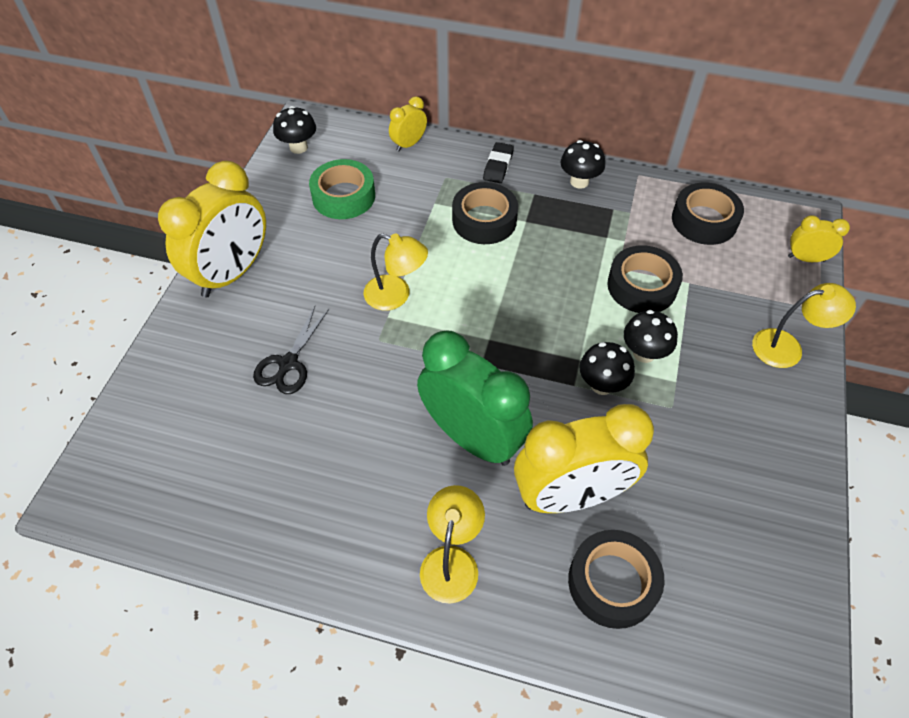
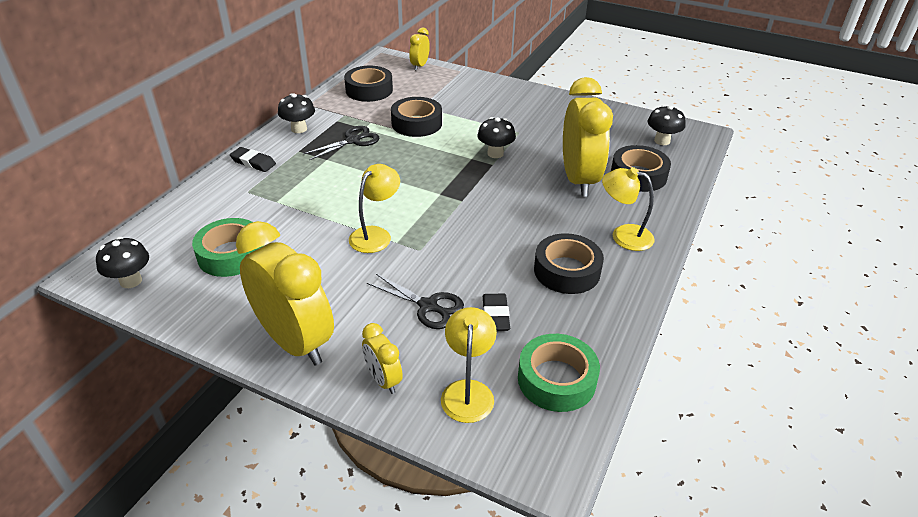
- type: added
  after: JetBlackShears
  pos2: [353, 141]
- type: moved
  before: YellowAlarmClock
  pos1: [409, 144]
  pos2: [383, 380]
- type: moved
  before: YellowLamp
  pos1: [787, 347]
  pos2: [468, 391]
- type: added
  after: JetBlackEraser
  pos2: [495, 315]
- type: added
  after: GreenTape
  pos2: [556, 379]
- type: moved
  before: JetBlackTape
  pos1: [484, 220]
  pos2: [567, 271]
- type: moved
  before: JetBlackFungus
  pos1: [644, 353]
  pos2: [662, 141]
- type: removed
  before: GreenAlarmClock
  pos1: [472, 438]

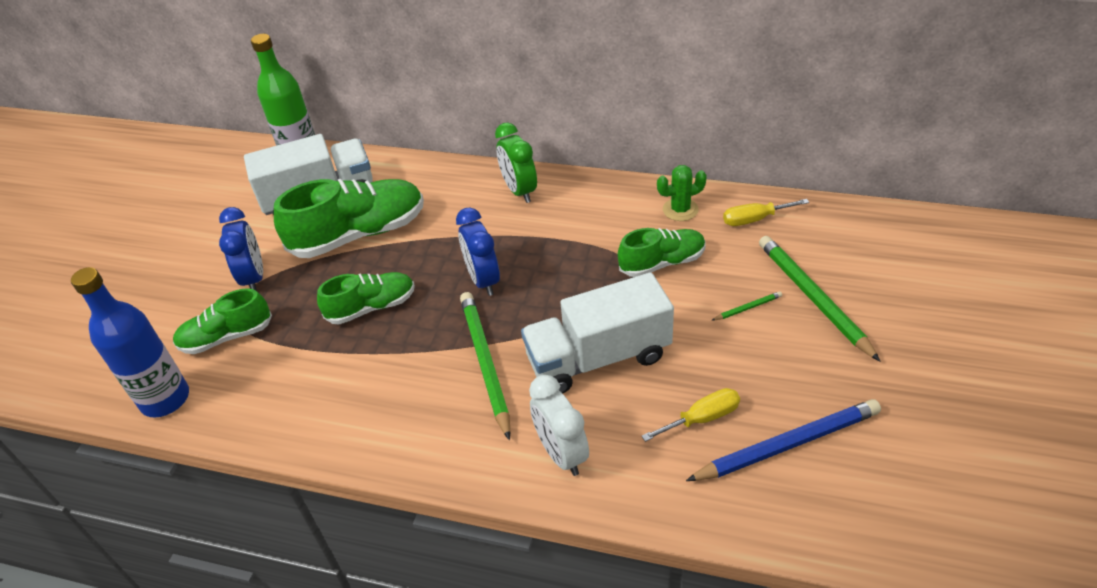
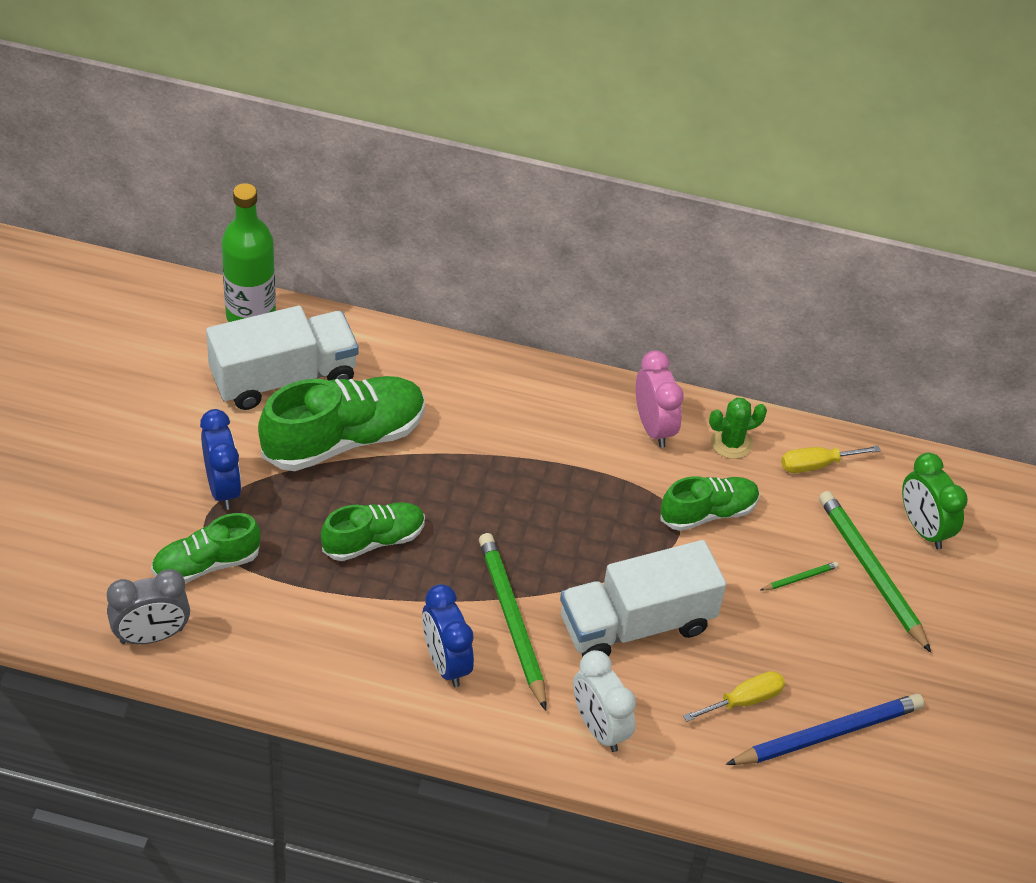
- type: replaced
  before: RoyalBlueBottle
  after: AshGreyAlarmClock
  pos1: [165, 399]
  pos2: [151, 636]
- type: moved
  before: RoyalBlueAlarmClock
  pos1: [483, 280]
  pos2: [445, 663]
- type: added
  after: RosePinkAlarmClock
  pos2: [653, 427]
- type: moved
  before: GreenAlarmClock
  pos1: [519, 191]
  pos2: [923, 528]

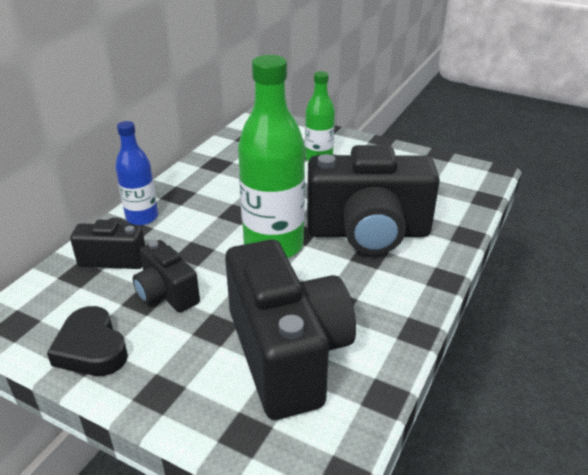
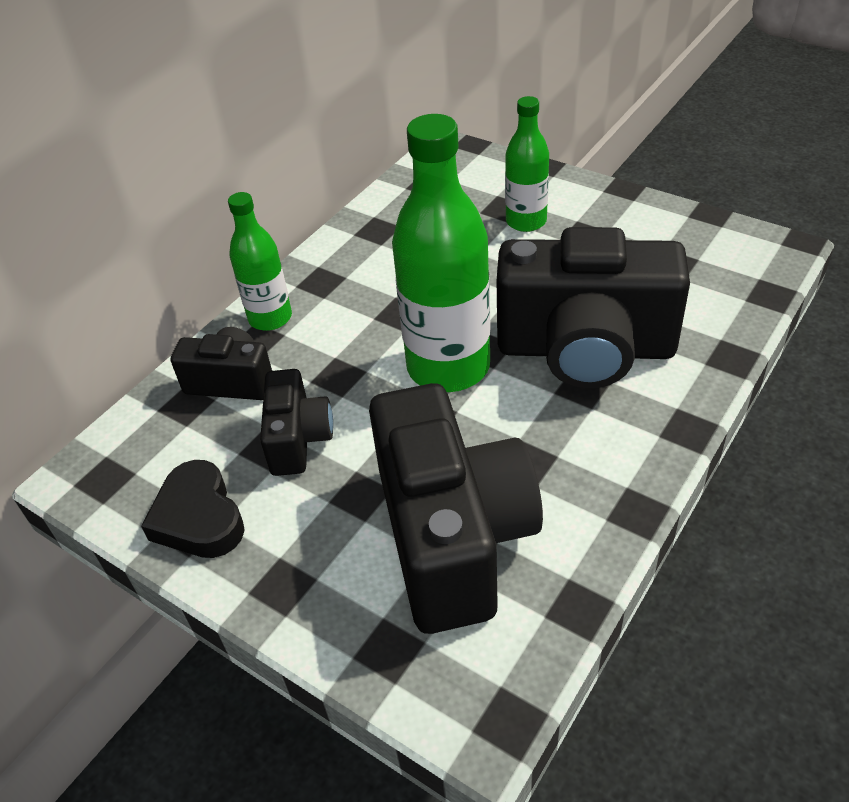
- type: recoloured
  before: RoyalBlueBottle
  after: GreenBottle
  pos1: [142, 217]
  pos2: [270, 318]
- type: turned
  before: JetBlackPhotoCamera
  pos1: [166, 293]
  pos2: [298, 439]
  turn: -150

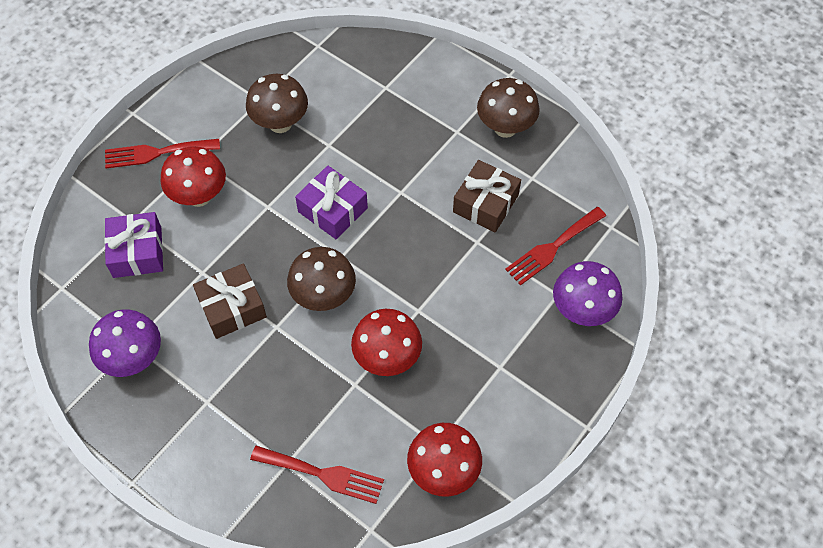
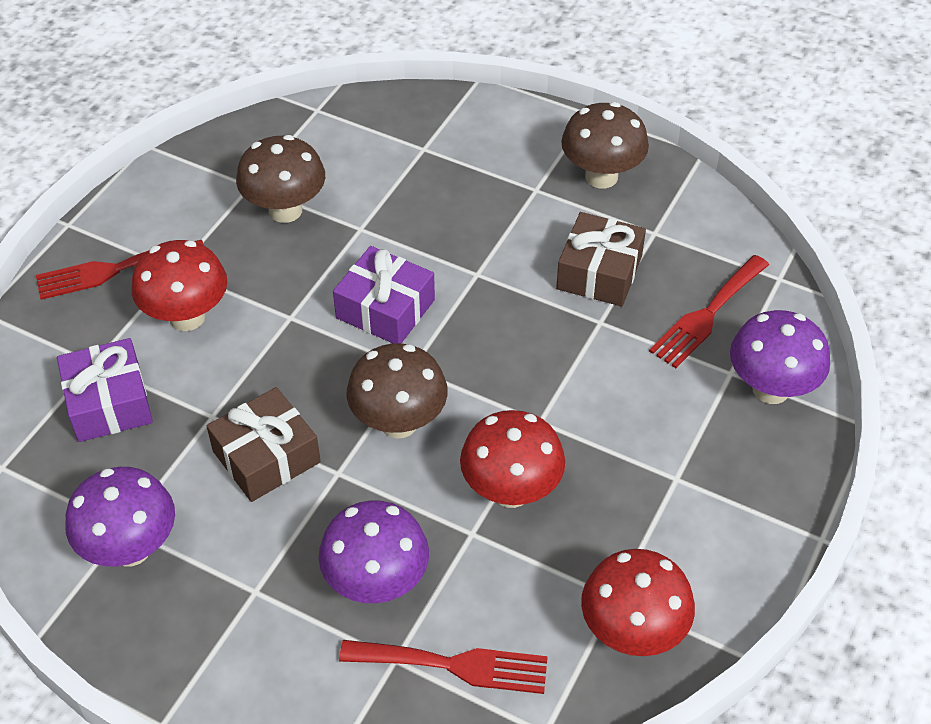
- type: added
  after: PurpleFungus
  pos2: [376, 583]

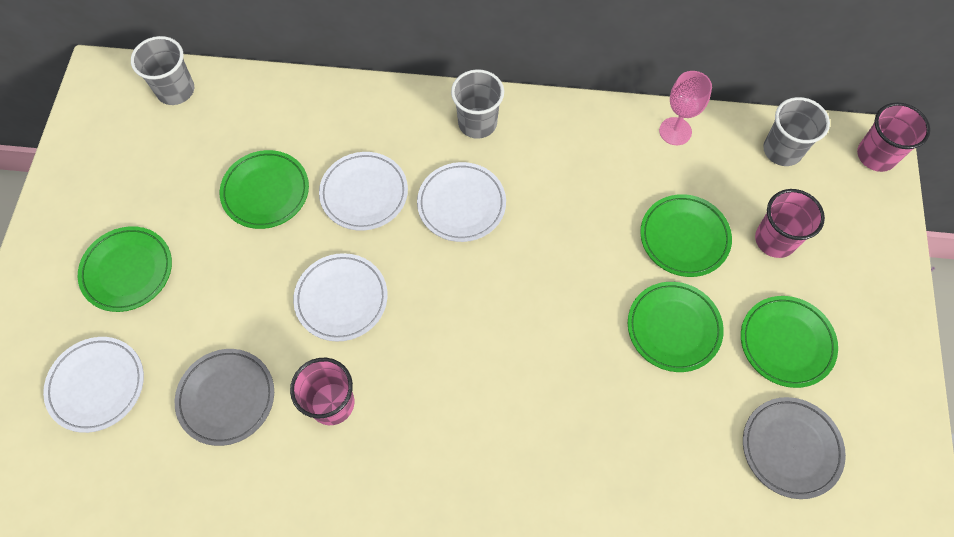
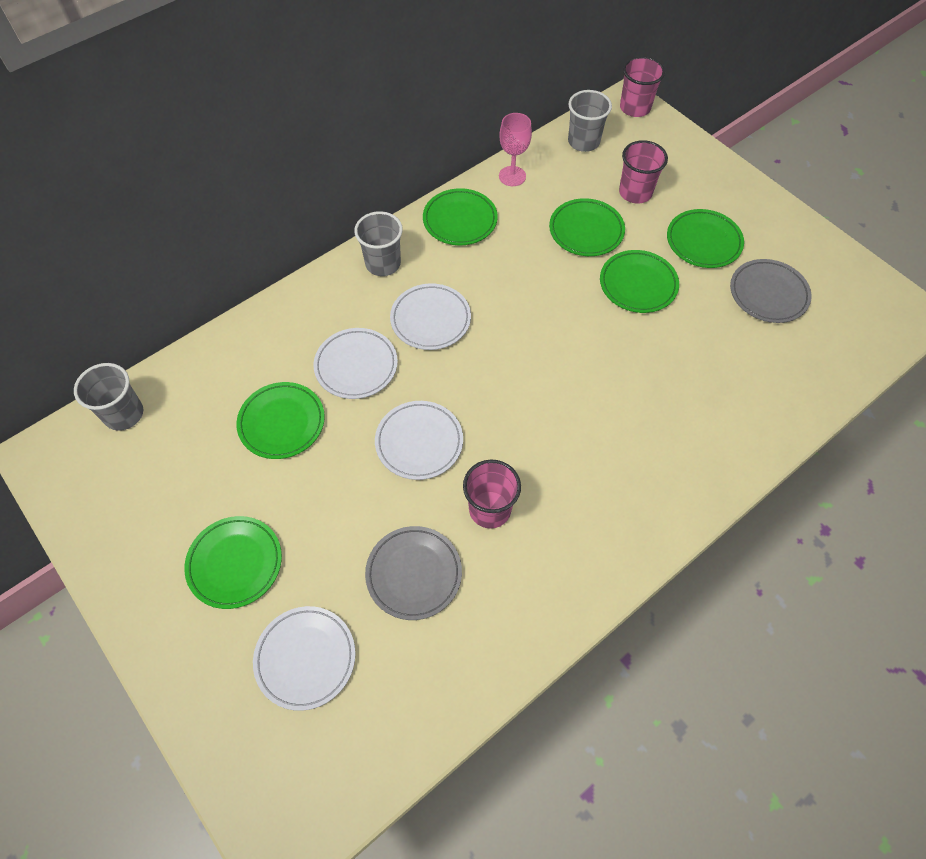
- type: added
  after: GreenDinnerPlate
  pos2: [460, 220]

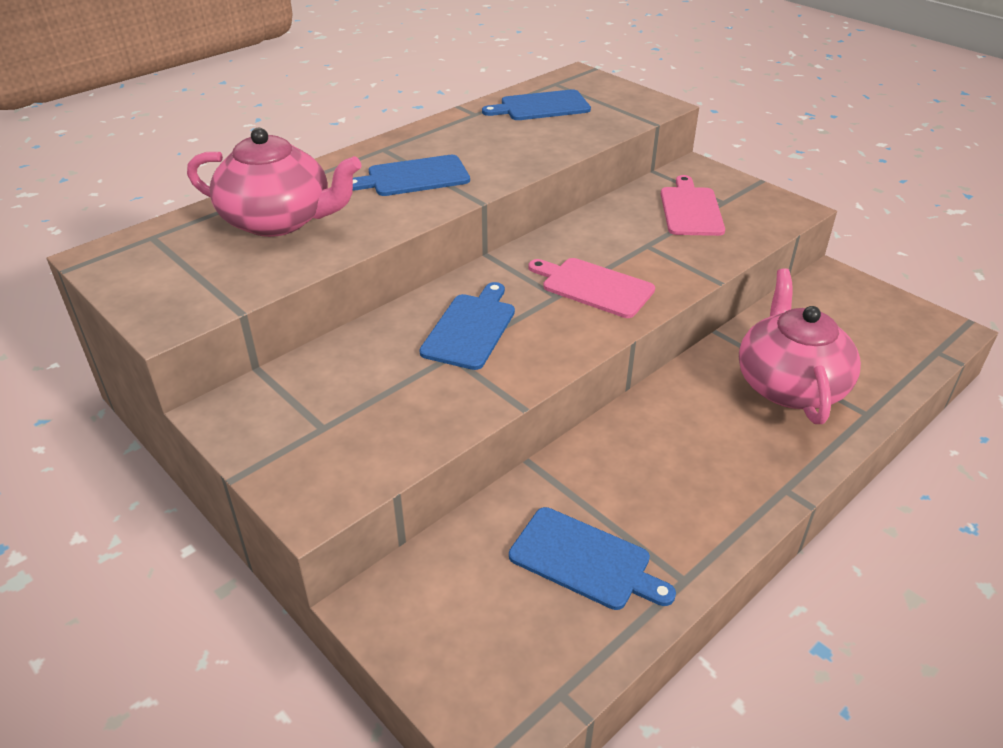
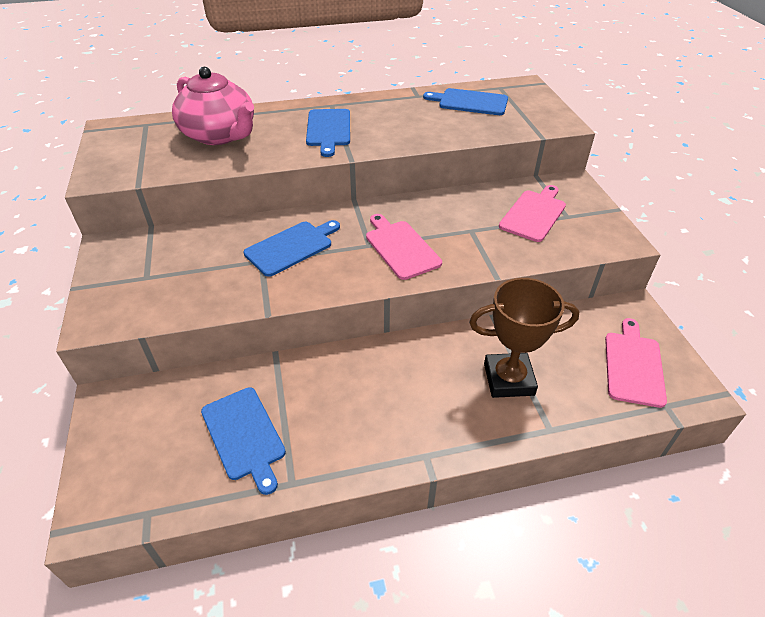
- type: turned
  before: RoyalBlueCuttingBoard
  pos1: [414, 177]
  pos2: [328, 129]
  turn: -105
- type: replaced
  before: RosePinkTeaPot
  after: DarkBrownTrophy
  pos1: [789, 385]
  pos2: [508, 379]
- type: added
  after: RosePinkCuttingBoard
  pos2: [633, 365]

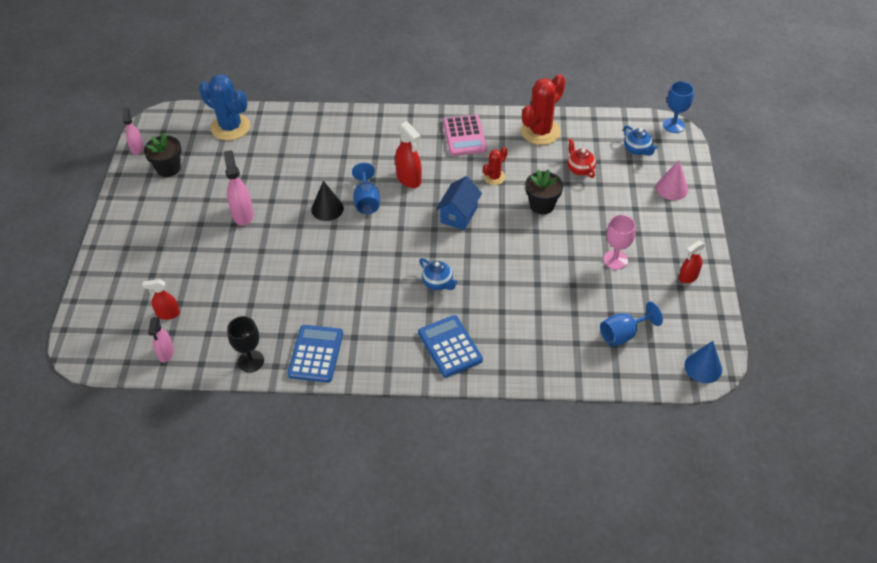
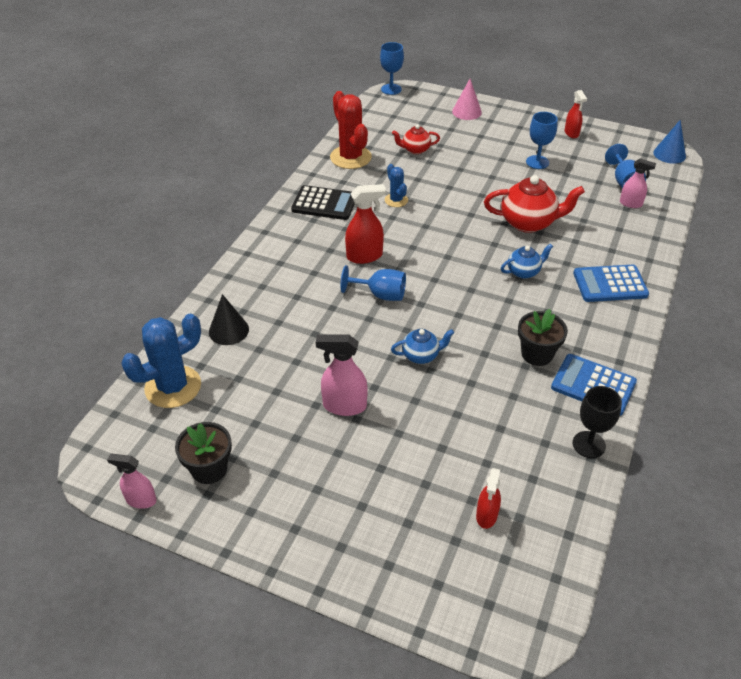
- type: moved
  before: JetBlackConeShape
  pos1: [327, 209]
  pos2: [228, 330]
- type: recoloured
  before: RosePinkCalculator
  after: JetBlackCalculator
  pos1: [464, 136]
  pos2: [324, 203]
- type: recoloured
  before: ScarletCactus
  after: RoyalBlueCactus
  pos1: [494, 177]
  pos2: [396, 200]
- type: moved
  before: RoyalBlueTeaPot
  pos1: [637, 150]
  pos2: [421, 355]
- type: added
  after: ScarletTeaPot
  pos2: [528, 223]
- type: moved
  before: JetBlackPottedPlant
  pos1: [542, 205]
  pos2: [537, 354]
- type: recoloured
  before: RosePinkGoblet
  after: RoyalBlueGoblet
  pos1: [615, 260]
  pos2: [537, 162]
- type: moved
  before: RosePinkSprayCleaner
  pos1: [166, 353]
  pos2: [631, 204]
- type: removed
  before: RoyalBlueHouse
  pos1: [459, 215]

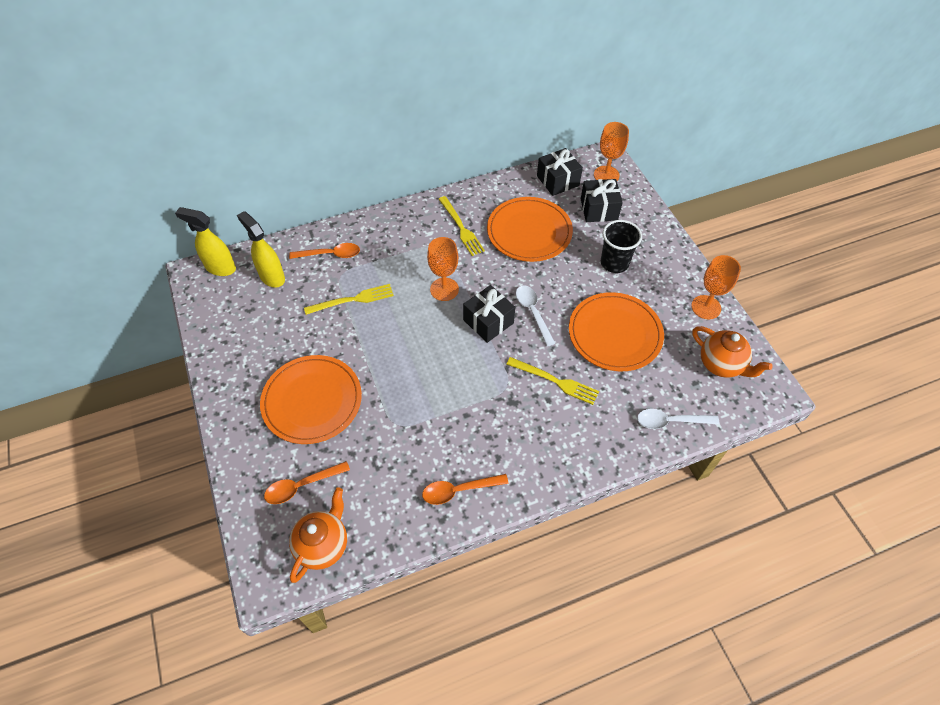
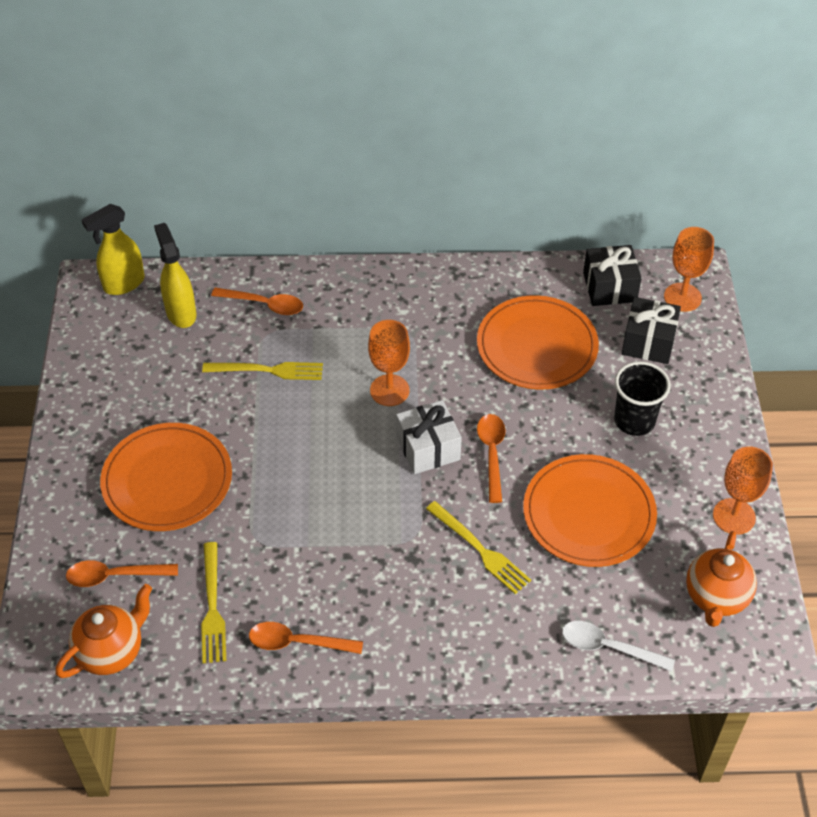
- type: turned
  before: YellowSprayCleaner
  pos1: [220, 268]
  pos2: [123, 284]
  turn: -75
- type: moved
  before: YellowTableFork
  pos1: [461, 228]
  pos2: [212, 607]
- type: recoloured
  before: JetBlackPresent
  after: WhitePresent
  pos1: [488, 321]
  pos2: [428, 448]
- type: recoloured
  before: WhiteTablespoon
  after: OrangeTablespoon
  pos1: [533, 313]
  pos2: [492, 454]
- type: turned
  before: OrangeTeaPot
  pos1: [721, 365]
  pos2: [716, 598]
  turn: 45

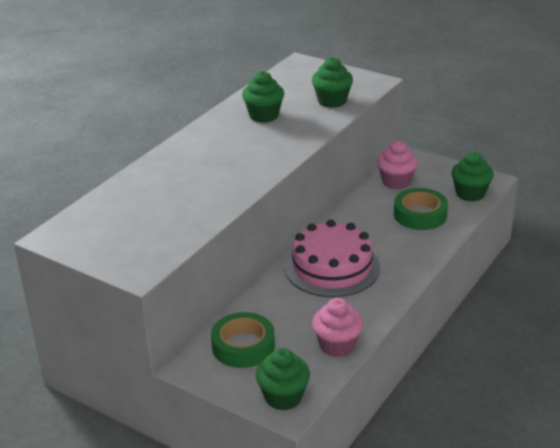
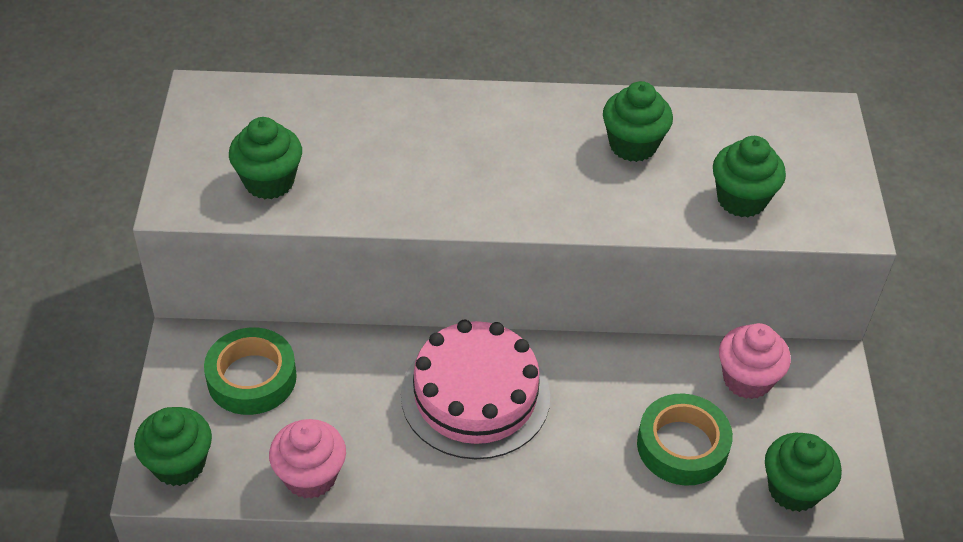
- type: added
  after: GreenCupcake
  pos2: [269, 181]

